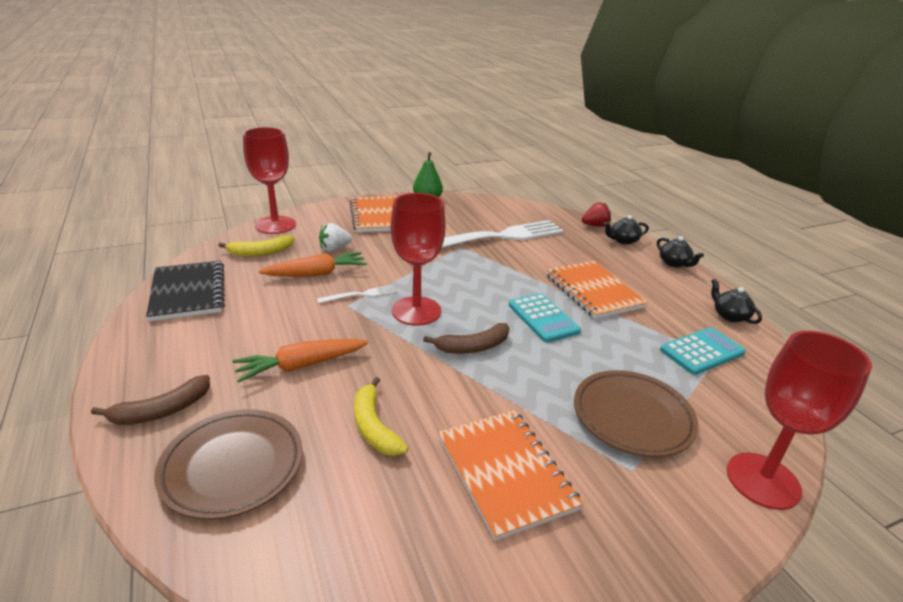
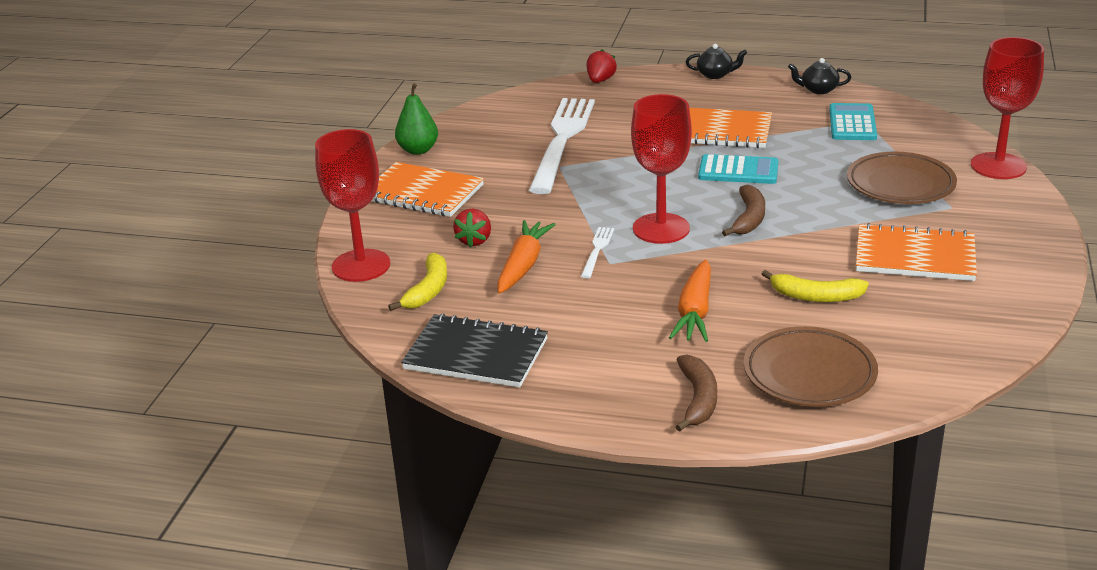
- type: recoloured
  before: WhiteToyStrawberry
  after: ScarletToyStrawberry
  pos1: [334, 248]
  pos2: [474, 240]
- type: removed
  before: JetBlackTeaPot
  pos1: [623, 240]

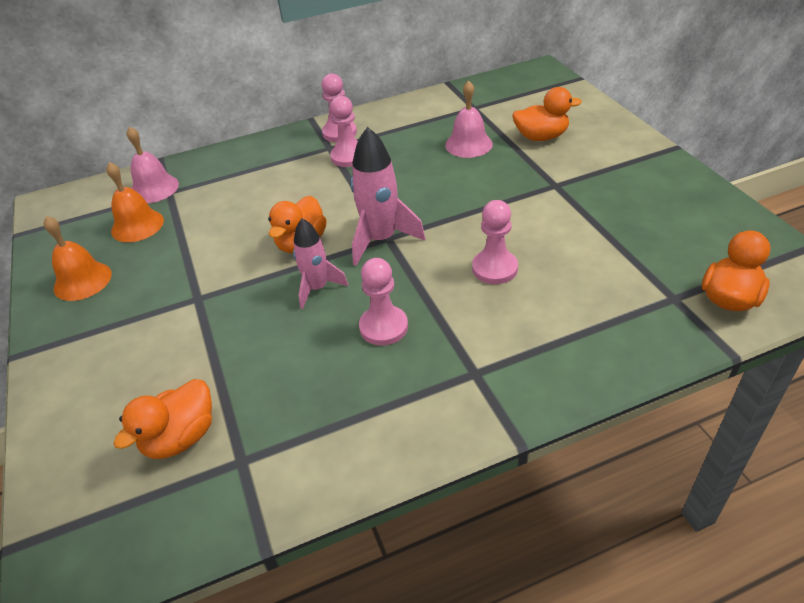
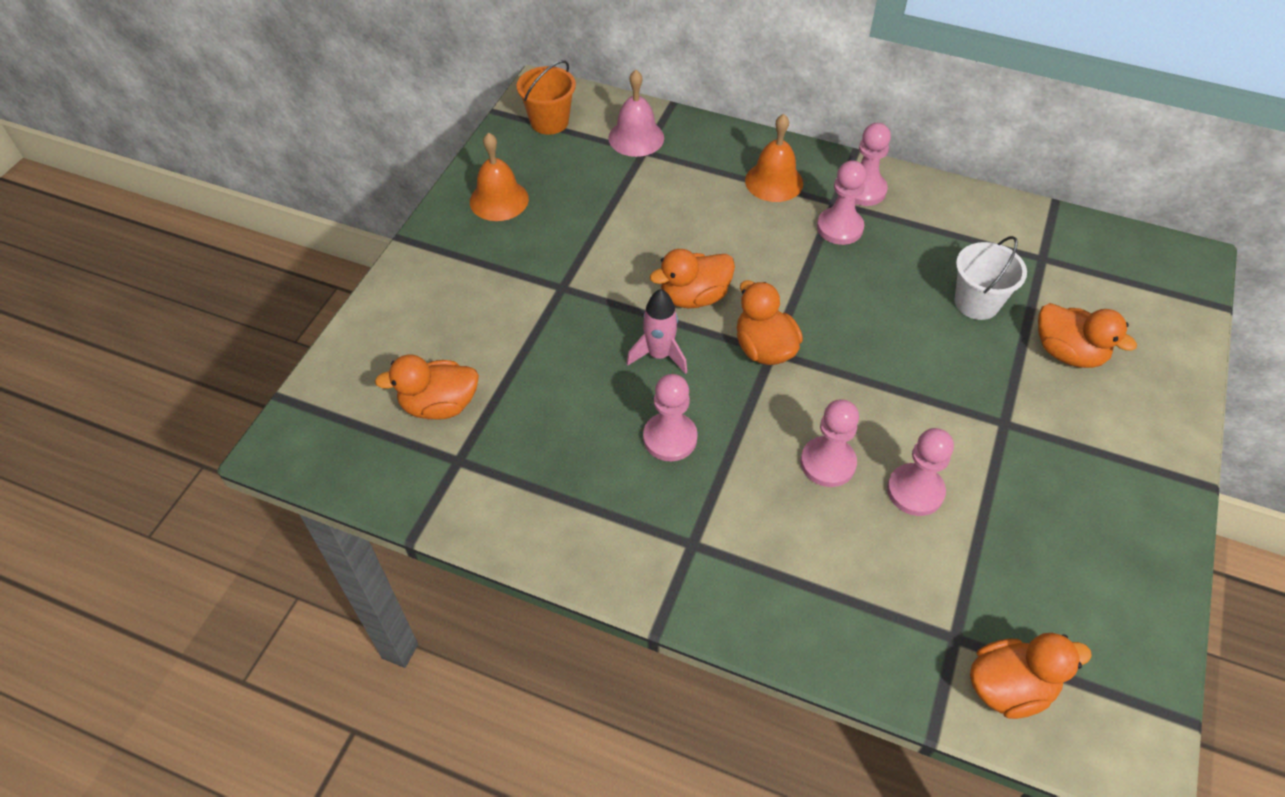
- type: added
  after: OrangeBucket
  pos2: [549, 122]
- type: replaced
  before: RosePinkSpaceship
  after: OrangeToyDuck
  pos1: [381, 239]
  pos2: [764, 348]
- type: moved
  before: OrangeBell
  pos1: [137, 225]
  pos2: [774, 181]
- type: added
  after: RosePinkPawn
  pos2: [915, 491]
- type: replaced
  before: RosePinkBell
  after: WhiteBucket
  pos1: [468, 144]
  pos2: [976, 303]

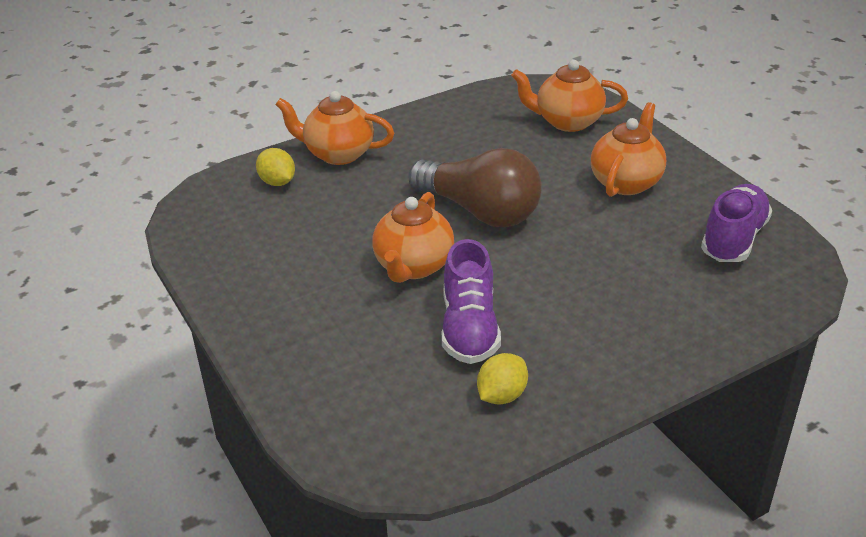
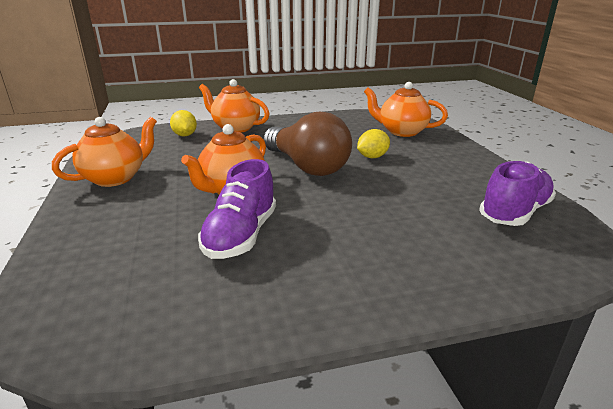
- type: moved
  before: OrangeTeaPot
  pos1: [626, 182]
  pos2: [115, 178]
- type: moved
  before: YellowCitrusFruit
  pos1: [502, 395]
  pos2: [372, 157]

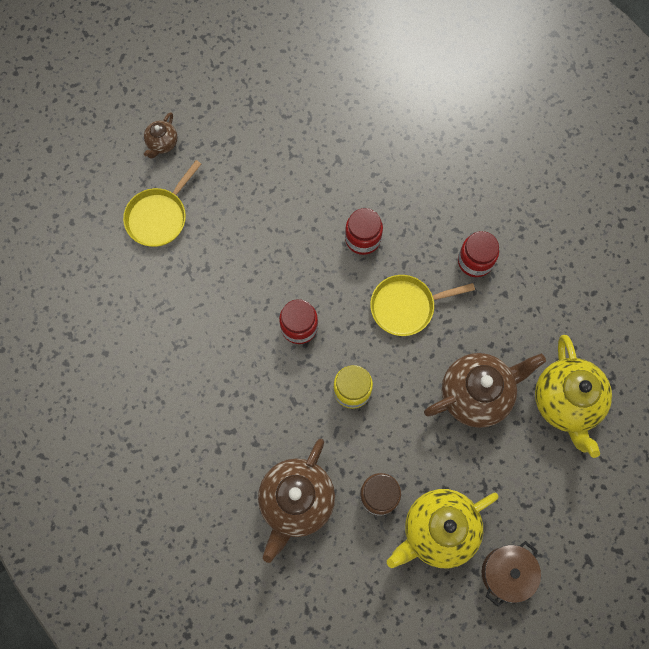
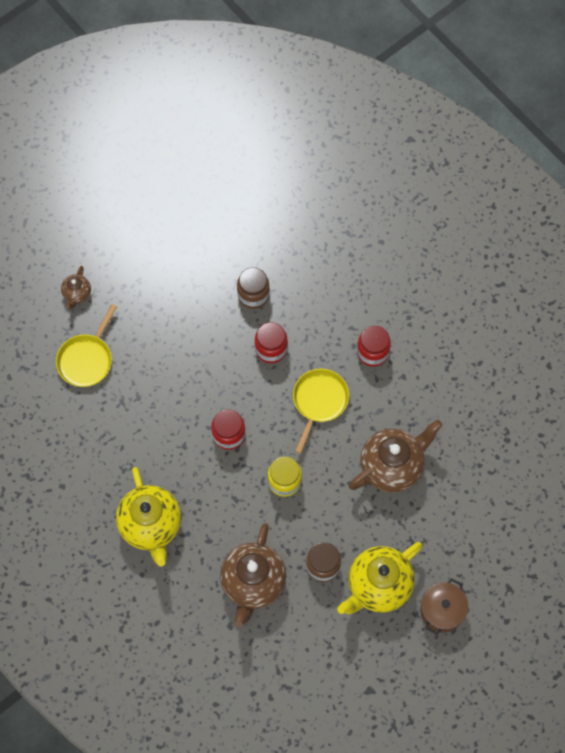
- type: moved
  before: YellowTeaPot
  pos1: [565, 402]
  pos2: [151, 526]
- type: added
  after: DarkBrownJamJar
  pos2: [253, 295]
- type: turned
  before: YellowFryingPan
  pos1: [406, 306]
  pos2: [319, 401]
  turn: 135

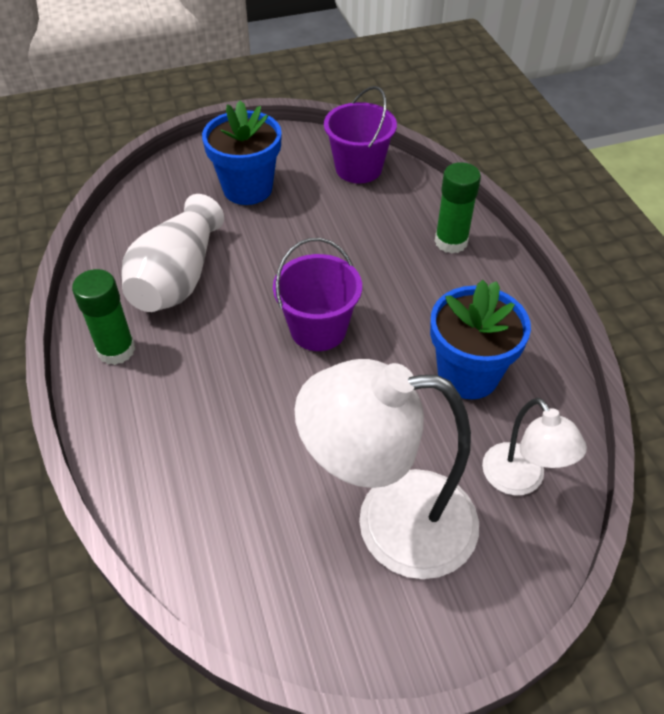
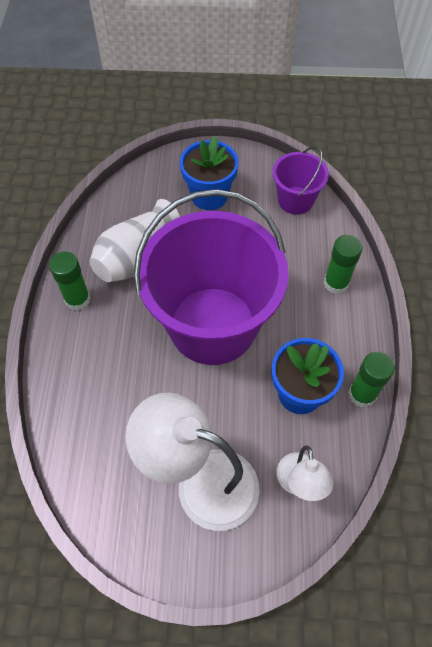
- type: resized
  before: PurpleBucket
  pos1: [318, 329]
  pos2: [212, 325]
  scale: 2.18
- type: added
  after: GreenStickOfGlue
  pos2: [362, 394]

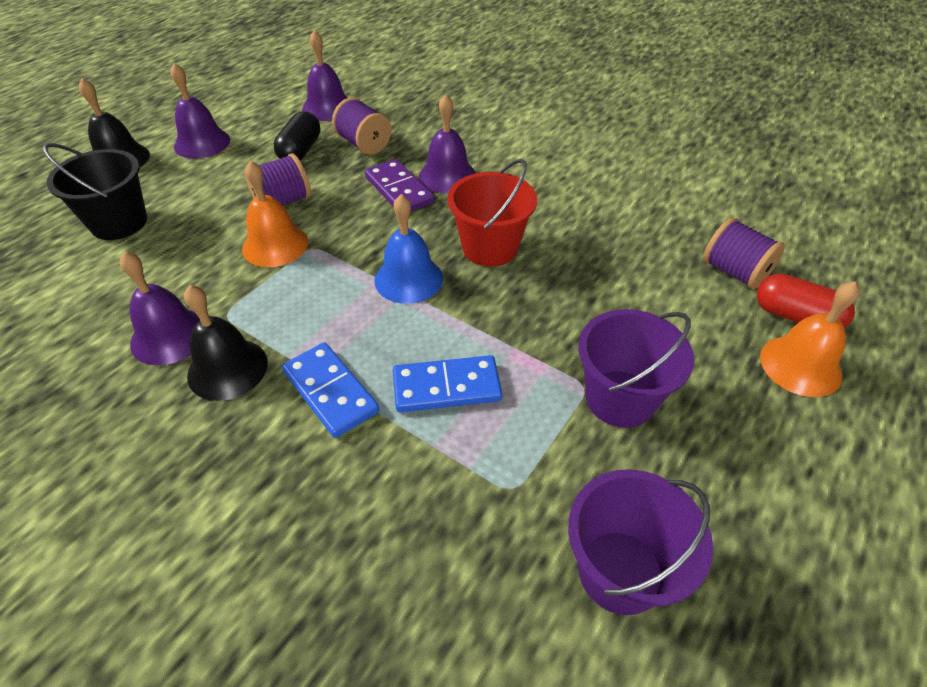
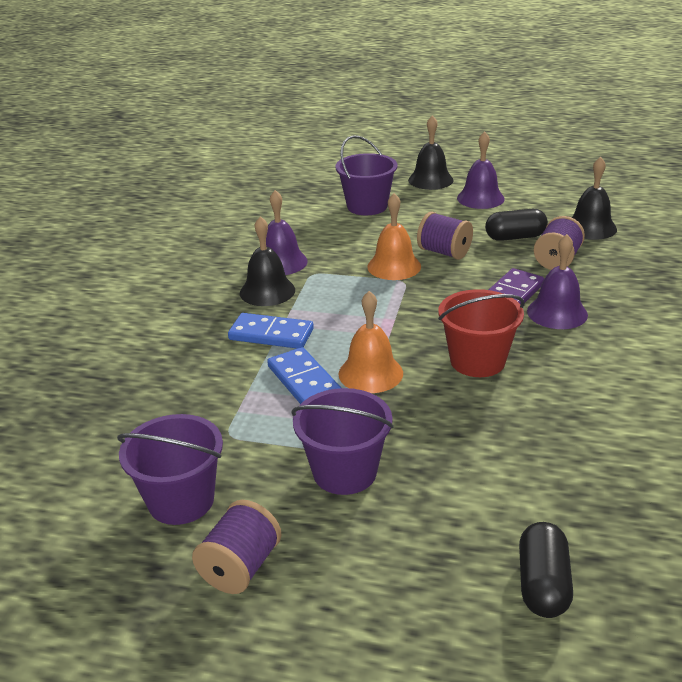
- type: moved
  before: PurpleReelOfThread
  pos1: [734, 272]
  pos2: [240, 567]
- type: turned
  before: RoyalBlueDominoPiece
  pos1: [331, 391]
  pos2: [271, 334]
  turn: 75
- type: recoloured
  before: JetBlackBucket
  after: PurpleBucket
  pos1: [119, 222]
  pos2: [367, 206]
- type: moved
  before: OrangeBell
  pos1: [800, 365]
  pos2: [370, 373]
- type: recoloured
  before: ScarletCapsule
  after: JetBlackCapsule
  pos1: [796, 316]
  pos2: [543, 584]
- type: recoloured
  before: PurpleBell
  after: JetBlackBell
  pos1: [327, 107]
  pos2: [590, 227]
- type: removed
  before: RoyalBlueBell
  pos1: [408, 279]

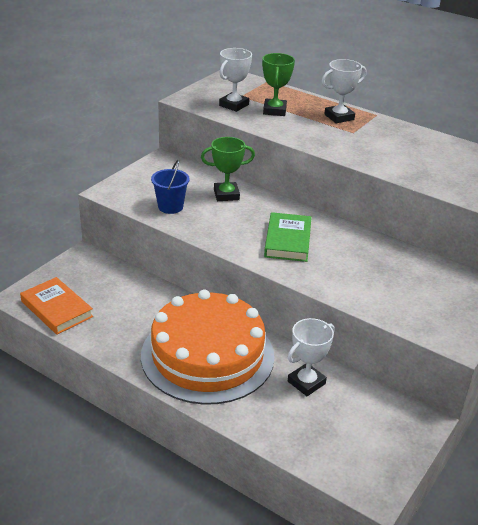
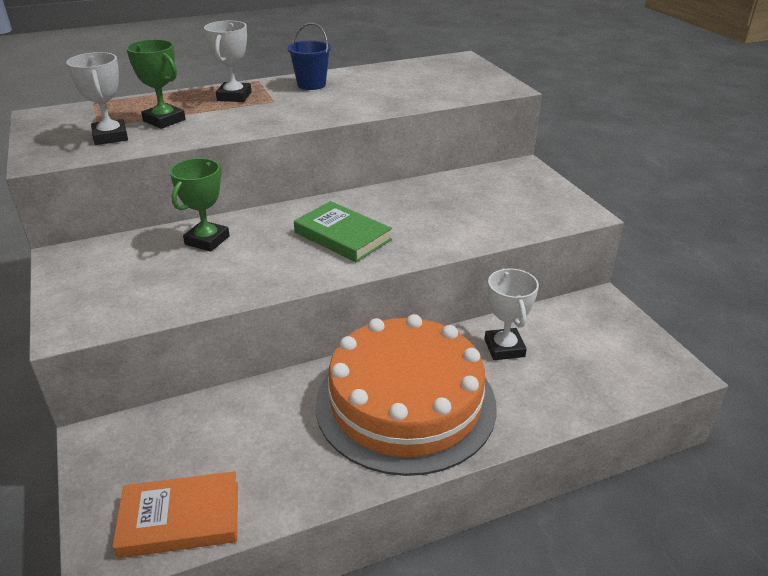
- type: moved
  before: RoyalBlueBucket
  pos1: [170, 207]
  pos2: [311, 85]

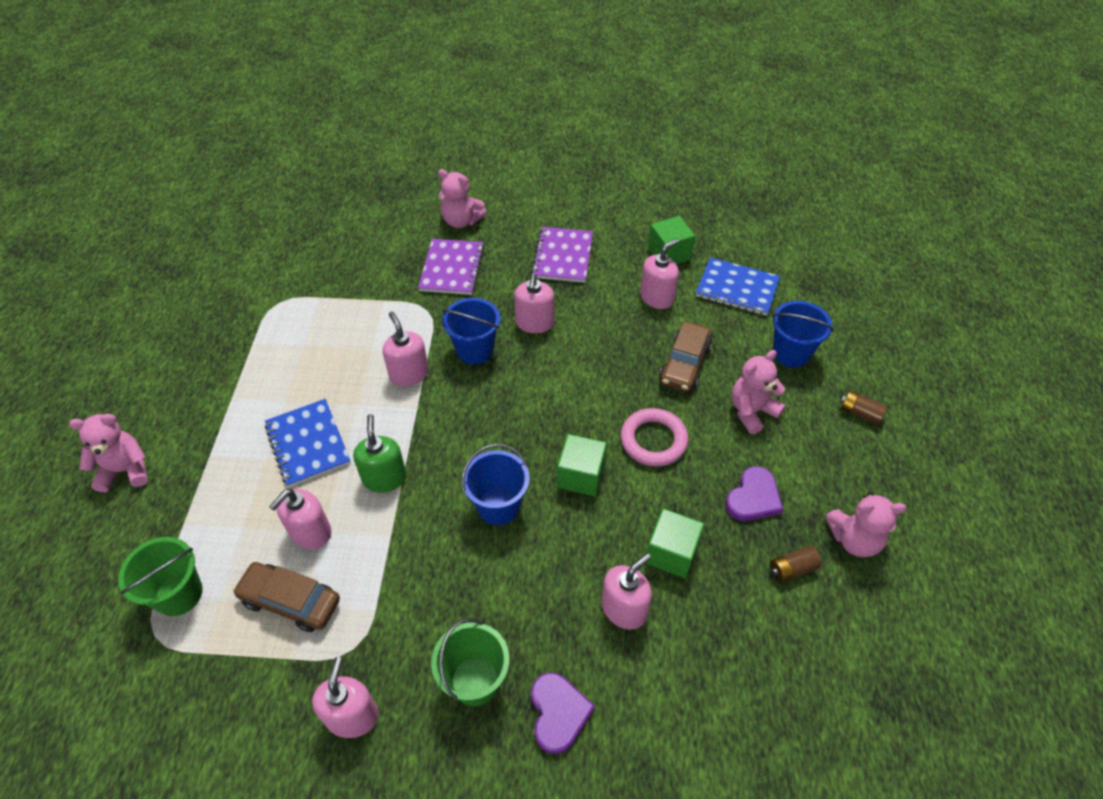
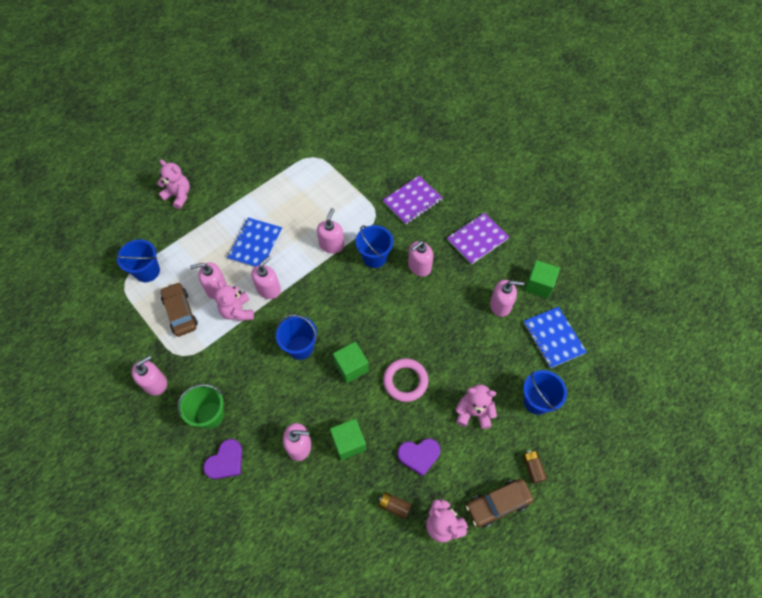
- type: recoloured
  before: GreenBucket
  after: RoyalBlueBucket
  pos1: [179, 594]
  pos2: [147, 271]
- type: moved
  before: RosePinkTeddyBear
  pos1: [461, 221]
  pos2: [237, 311]
- type: recoloured
  before: GreenSoapDispenser
  after: RosePinkSoapDispenser
  pos1: [384, 478]
  pos2: [269, 289]
- type: moved
  before: DarkBrownToyCar
  pos1: [685, 364]
  pos2: [498, 504]

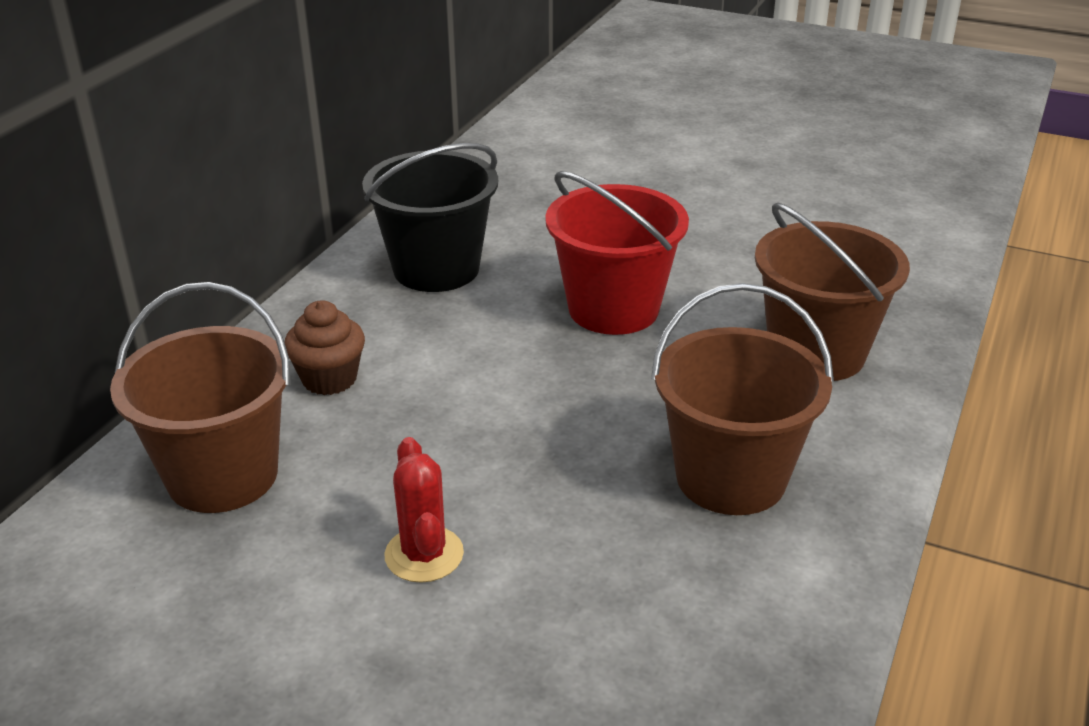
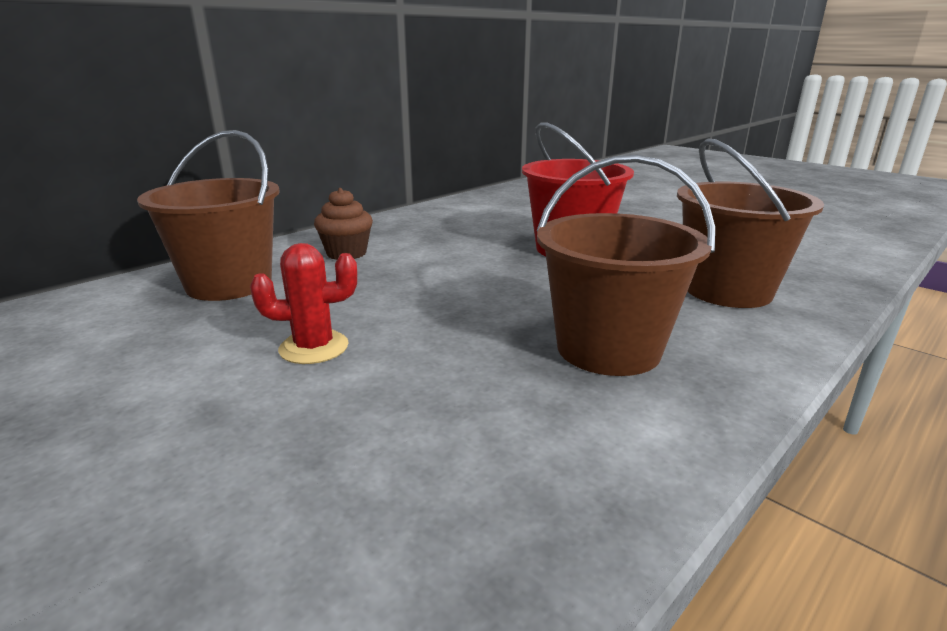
- type: turned
  before: ScarletCactus
  pos1: [424, 554]
  pos2: [314, 347]
  turn: 75
- type: removed
  before: JetBlackBucket
  pos1: [436, 269]

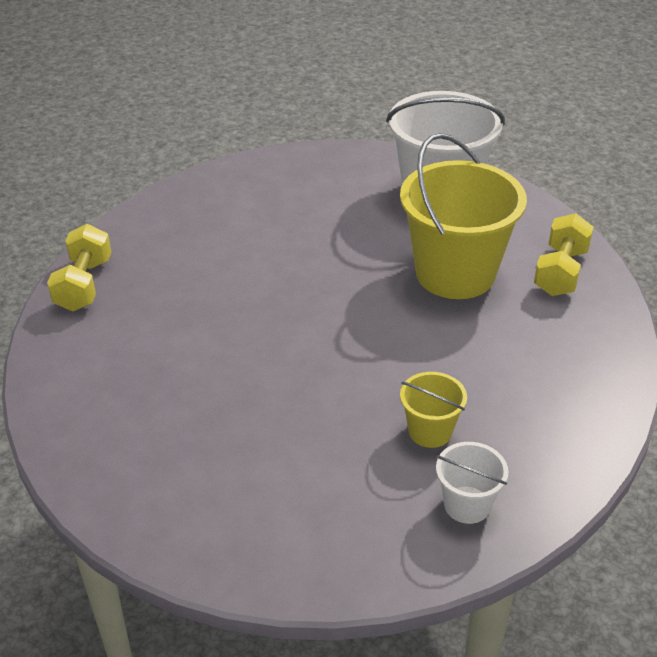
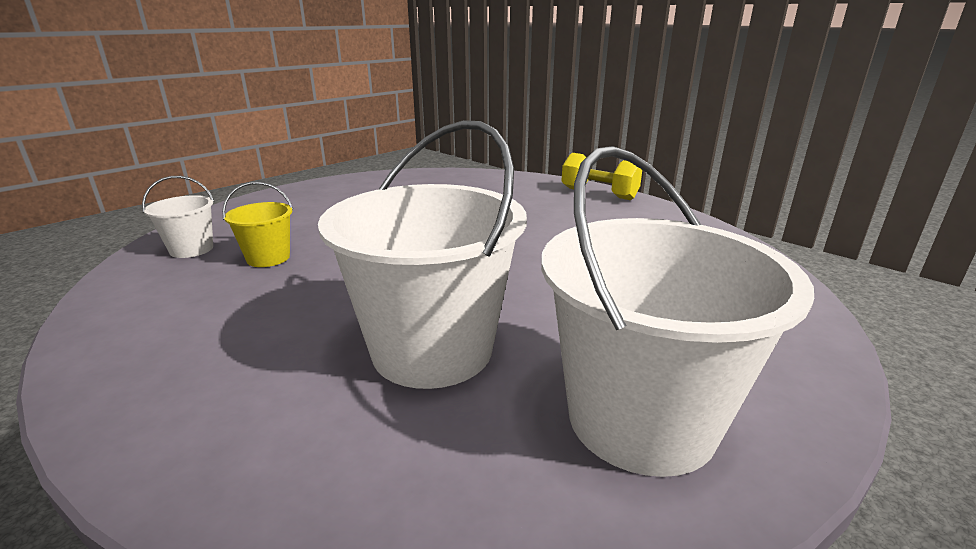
- type: recoloured
  before: YellowBucket
  after: WhiteBucket
  pos1: [455, 273]
  pos2: [432, 350]
- type: removed
  before: YellowHandWeight
  pos1: [560, 272]

